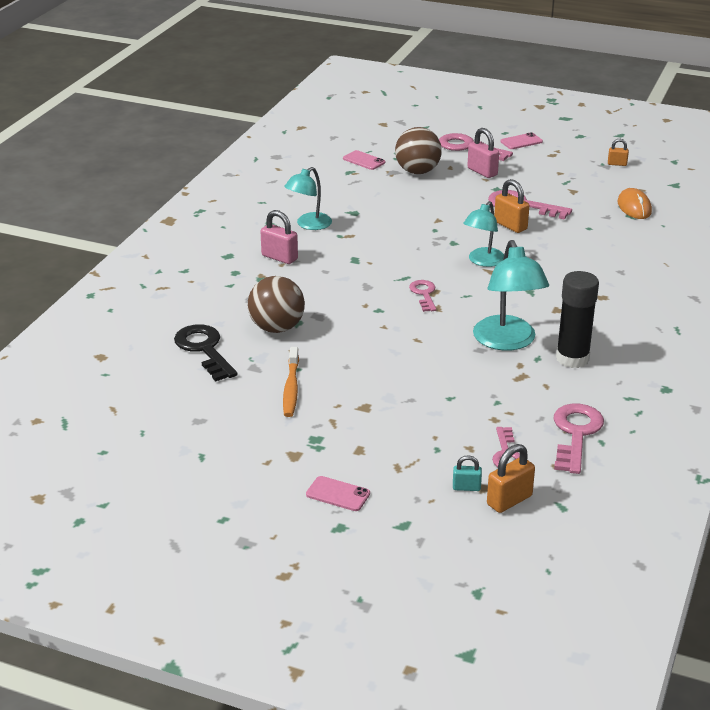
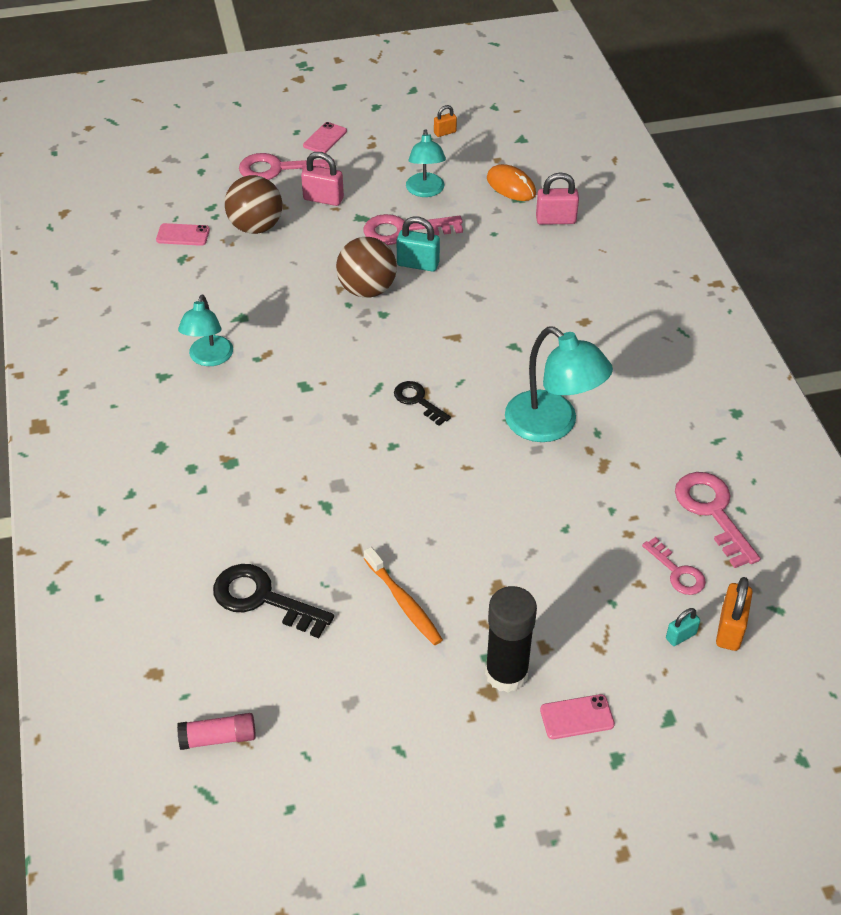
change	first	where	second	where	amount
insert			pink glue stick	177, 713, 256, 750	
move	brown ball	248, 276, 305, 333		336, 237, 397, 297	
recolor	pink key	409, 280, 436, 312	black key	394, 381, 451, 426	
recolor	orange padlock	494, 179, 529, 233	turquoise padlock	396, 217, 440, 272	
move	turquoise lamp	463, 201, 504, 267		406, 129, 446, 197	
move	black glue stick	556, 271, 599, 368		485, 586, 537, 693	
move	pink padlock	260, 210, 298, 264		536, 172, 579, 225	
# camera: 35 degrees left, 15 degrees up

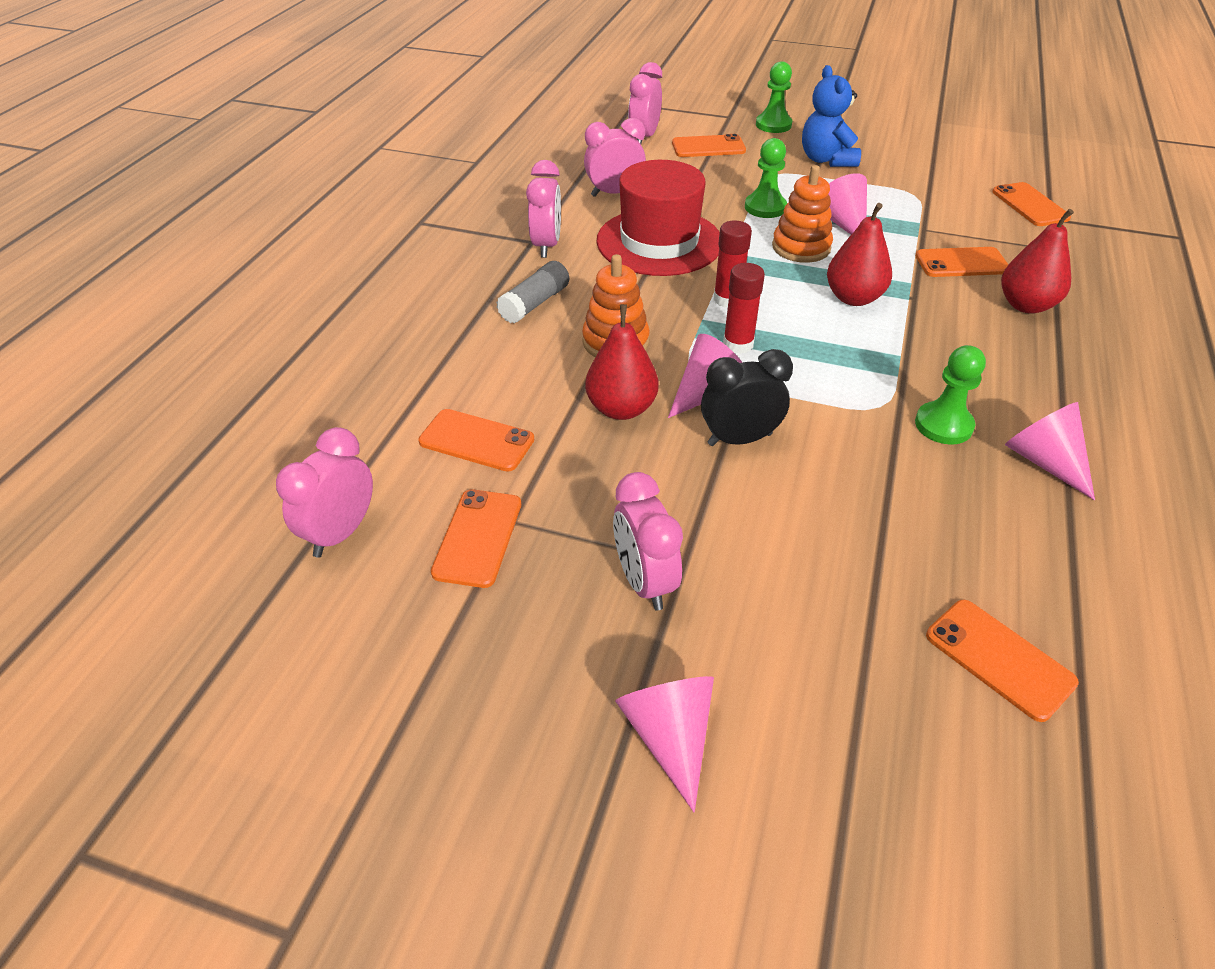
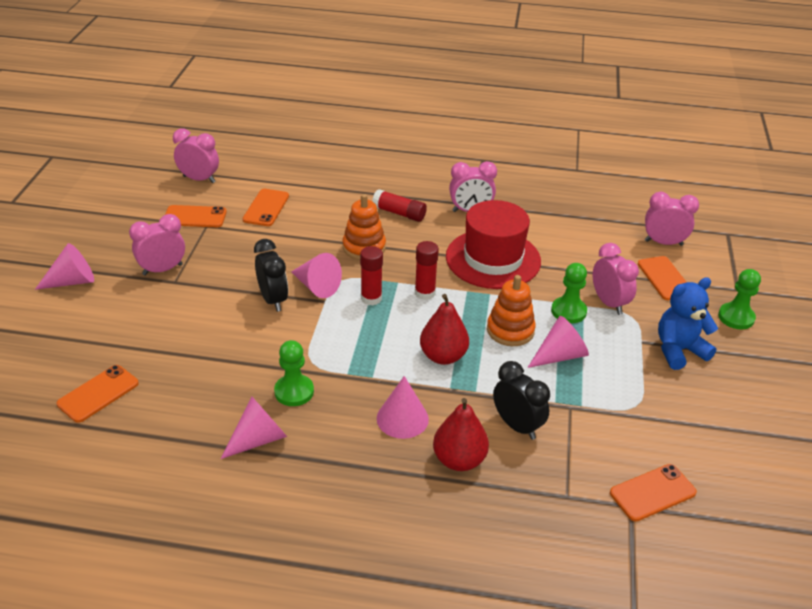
change	first	where	second	where	amount
recolor	grey glue stick	496, 261, 569, 324	red glue stick	372, 189, 427, 222	
insert			pink cone	377, 376, 429, 439	
replace	orange phone	915, 247, 1008, 277	black clock	493, 361, 550, 440	
move	pink clock	584, 118, 646, 197		593, 243, 639, 315	
delete	red pear	585, 304, 659, 420			
# camera: 80 degrees right, 5 degrees down

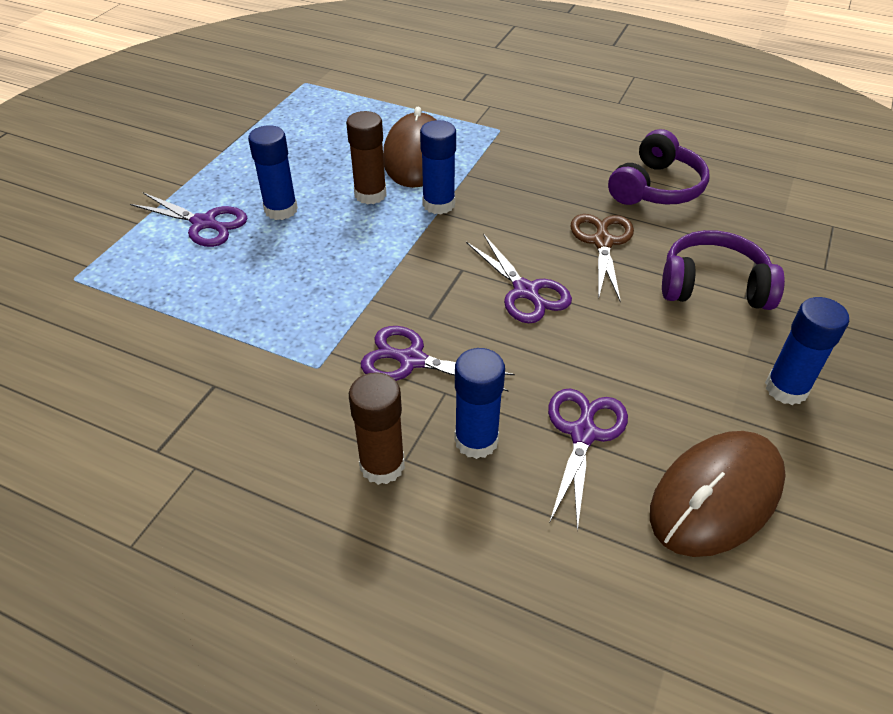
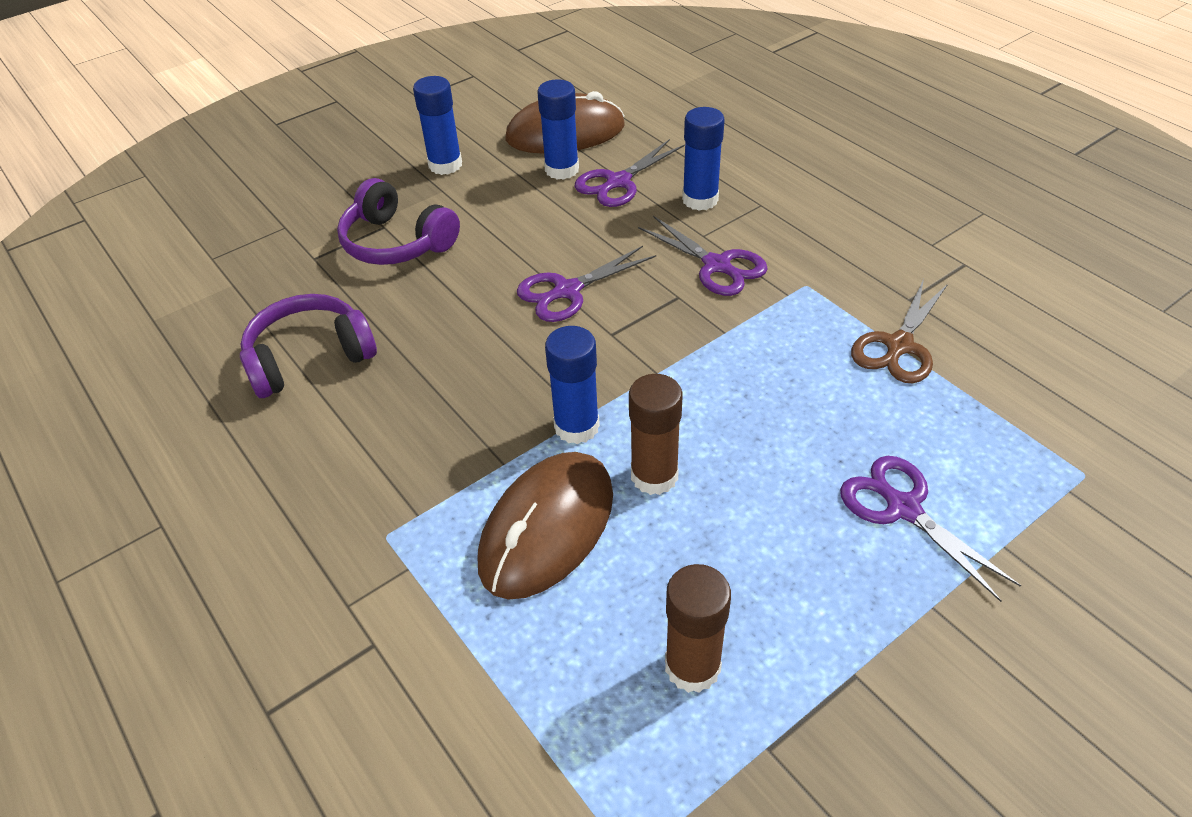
change	first	where	second	where	amount
rotate	purple scissors	466, 234, 572, 323		517, 246, 656, 322	120 degrees counterclockwise
move	blue glue stick	248, 125, 298, 220		537, 79, 579, 180	
move	brown glue stick	349, 372, 405, 485		665, 564, 731, 693	
move	brown scissors	571, 214, 634, 302		851, 279, 948, 383	
# camera: 150 degrees left, 0 degrees up

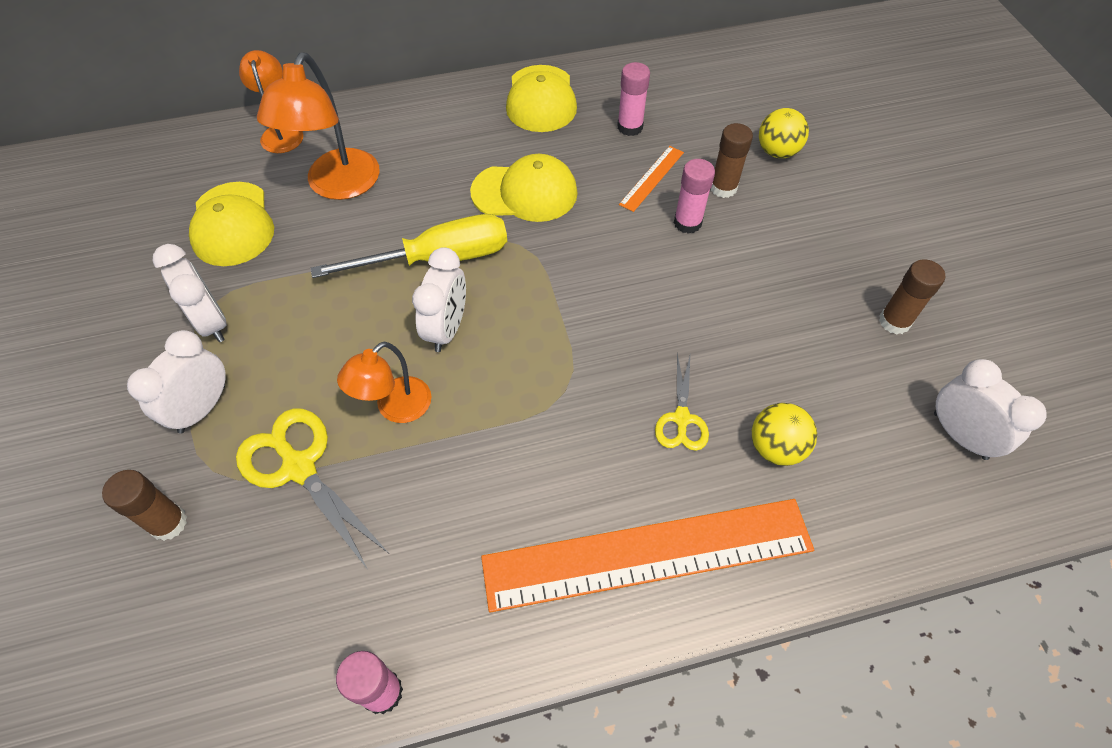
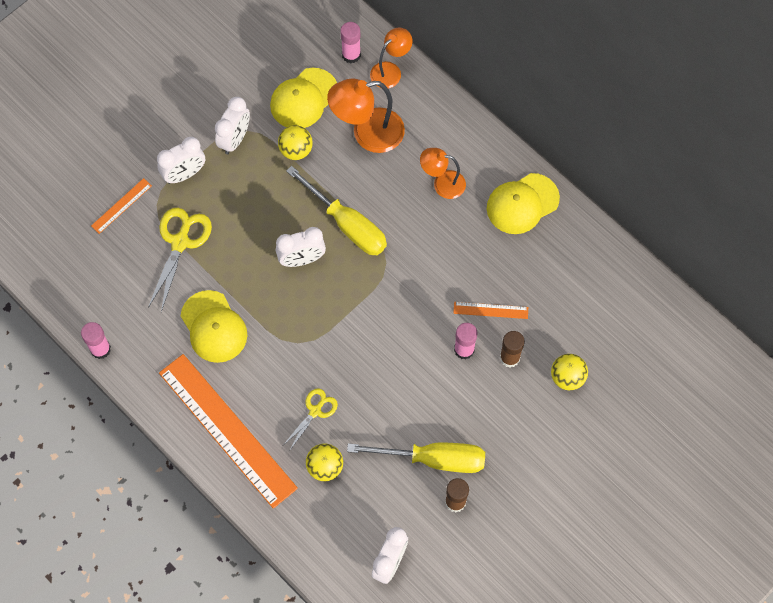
change	first	where	second	where	amount
replace	brown glue stick	102, 470, 187, 541	orange ruler	91, 178, 152, 234	
rotate	white clock	127, 330, 226, 433		157, 137, 205, 184	150 degrees clockwise
move	yellow cap	470, 154, 578, 222		181, 290, 247, 363	
insert			yellow ball	278, 125, 313, 160	
rotate	yellow scissors	655, 354, 709, 451		284, 388, 338, 450	150 degrees clockwise
move	pink glue stick	617, 62, 650, 136		340, 22, 361, 63	
insert			yellow screwdriver	347, 443, 485, 473	
move	orange lamp	337, 341, 431, 423		420, 148, 466, 199	
# camera: 60 degrees right, 10 degrees up

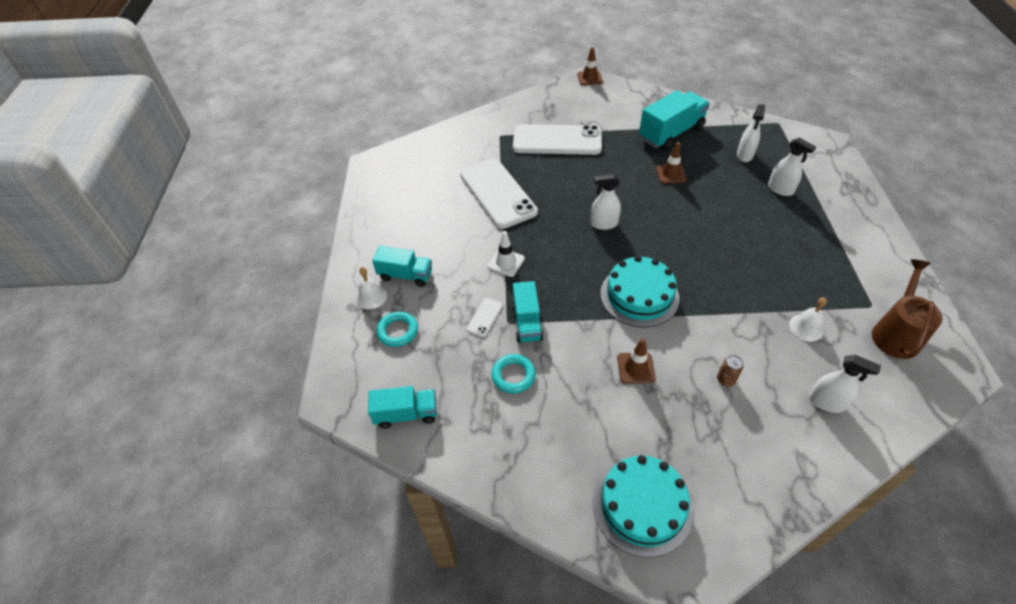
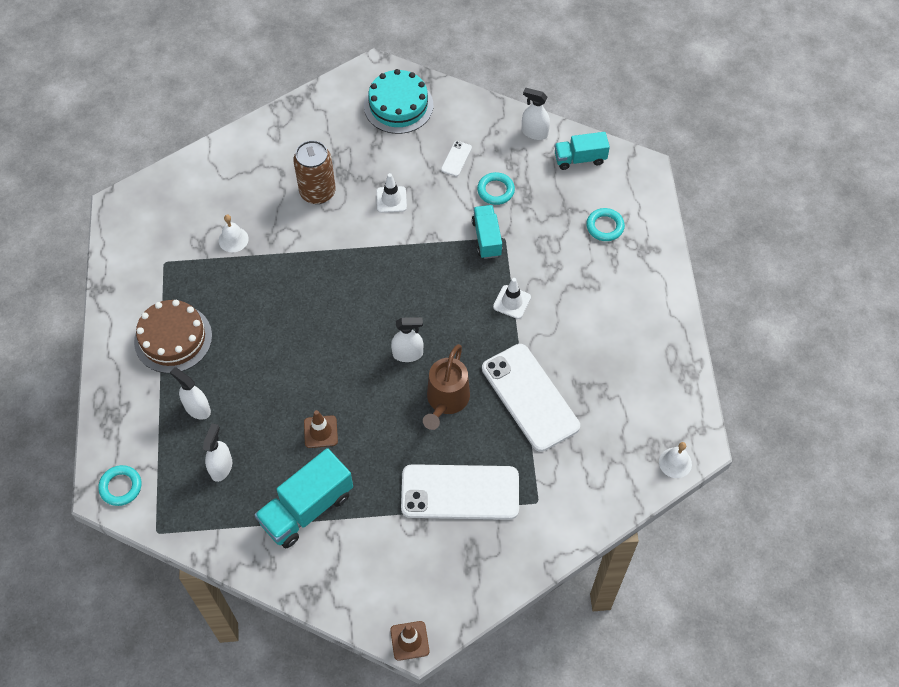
change	first	where	second	where	amount
insert			turquoise ring	98, 465, 142, 506	
insert			brown cake	134, 300, 212, 373	
resize	brown can	717, 355, 743, 386		293, 140, 336, 204	x2.31
recolor	brown traffic cone	617, 338, 656, 384	white traffic cone	376, 173, 407, 213	
move	brown watering can	872, 259, 943, 359		423, 344, 470, 430	
move	white phone	467, 298, 503, 337		441, 141, 472, 176	
move	white spray bottle	809, 355, 881, 413		522, 88, 550, 140	
move	white bell	356, 267, 387, 309		659, 442, 692, 478	
delete	turquoise truck	372, 246, 432, 287			
delete	turquoise cake	600, 256, 679, 327			
# camera: 175 degrees right, 10 degrees up

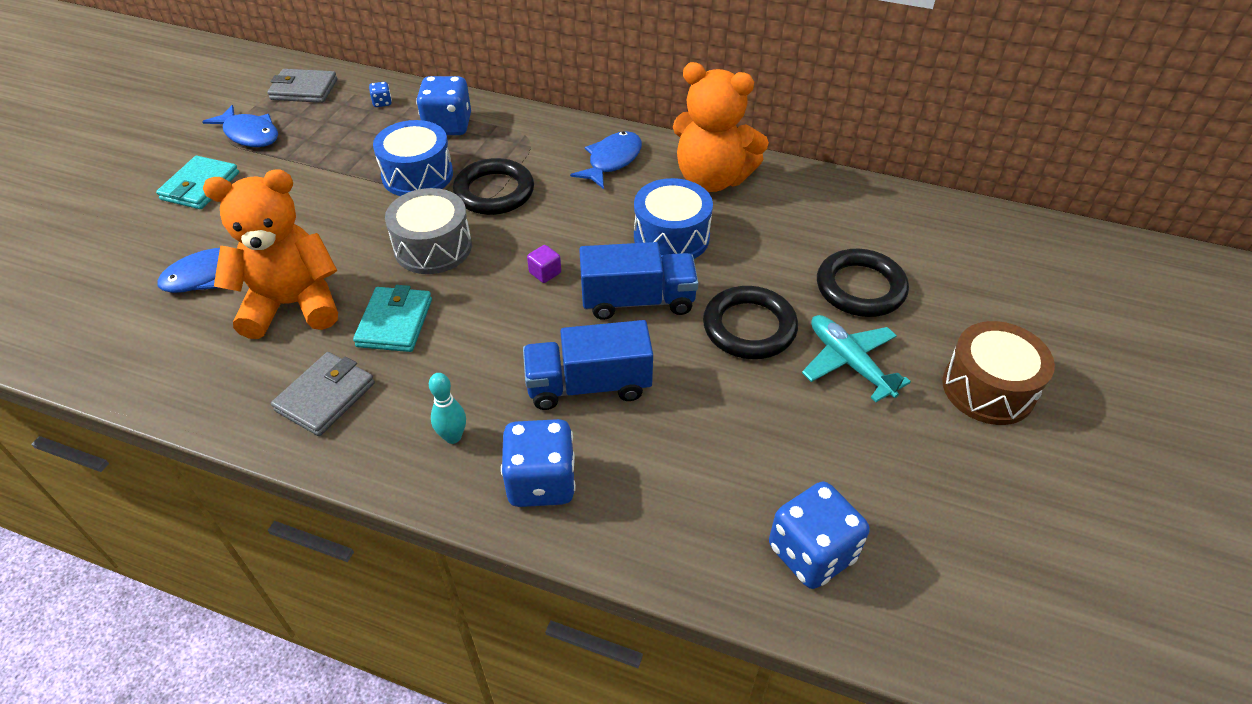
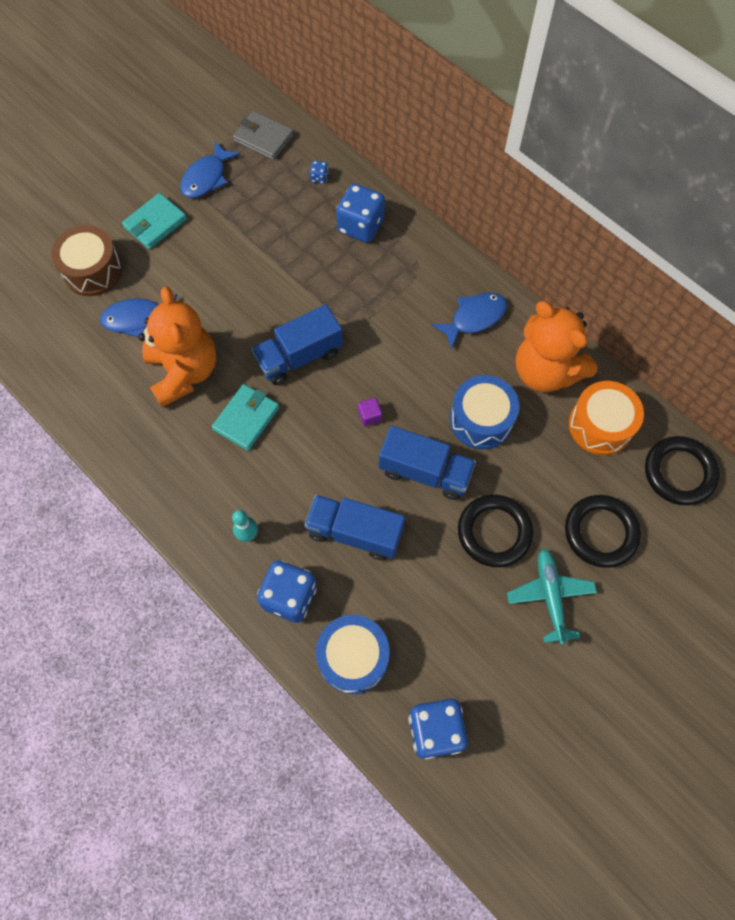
change	first	where	second	where	amount
move	brown drum	942, 321, 1055, 425		51, 225, 123, 296	
rotate	orange teddy bear	203, 169, 338, 339		138, 286, 216, 407	60 degrees clockwise
rotate	blue fish	202, 105, 278, 147		180, 141, 240, 198	60 degrees clockwise
replace	grey drum	385, 188, 472, 274	blue truck	252, 304, 343, 385	
move	blue drum	373, 120, 453, 196		316, 615, 390, 694	
insert			orange drum	569, 381, 644, 455	
move	black ring	453, 158, 534, 215		645, 436, 720, 505	
delete	grey wallet	271, 352, 375, 436			
# camera: 25 degrees right, 20 degrees up

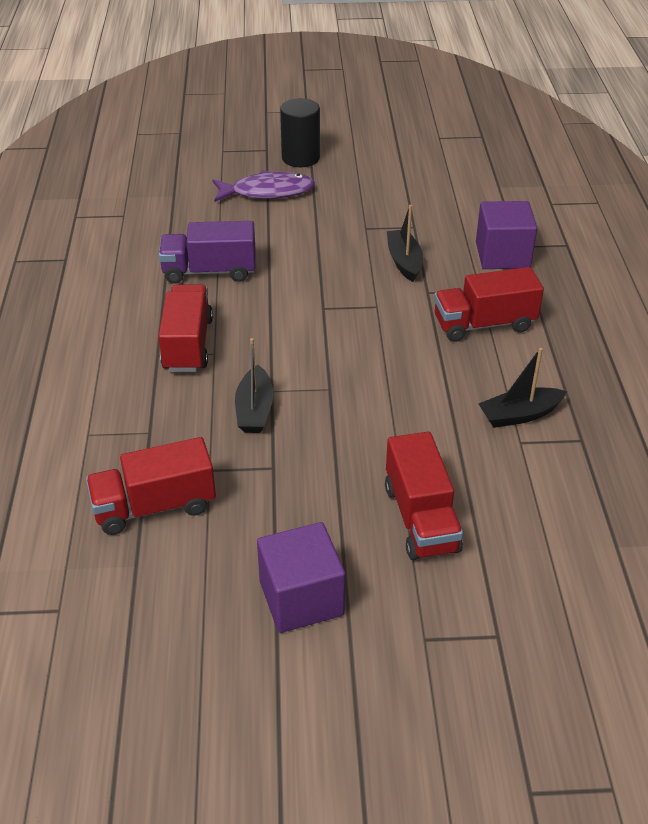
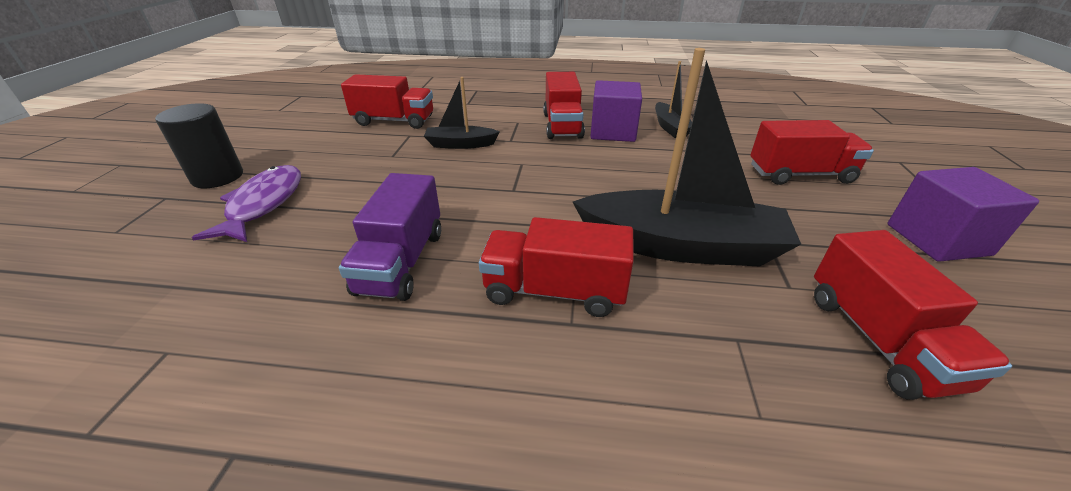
change	first	where	second	where	amount
insert			red truck	341, 74, 433, 129	
resize	black boat	235, 338, 274, 433		573, 48, 801, 267	x1.98
move	purple cube	476, 201, 537, 269		590, 80, 642, 142	
# camera: 80 degrees left, 5 degrees down

